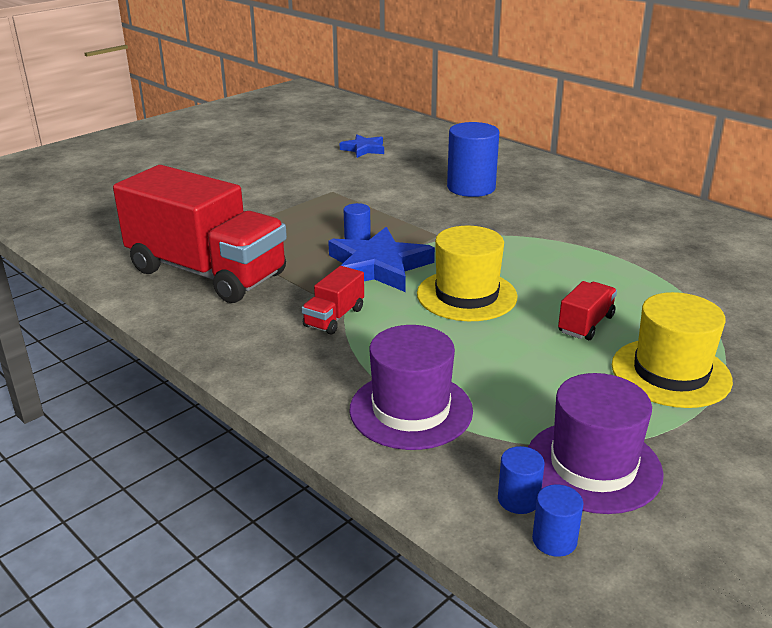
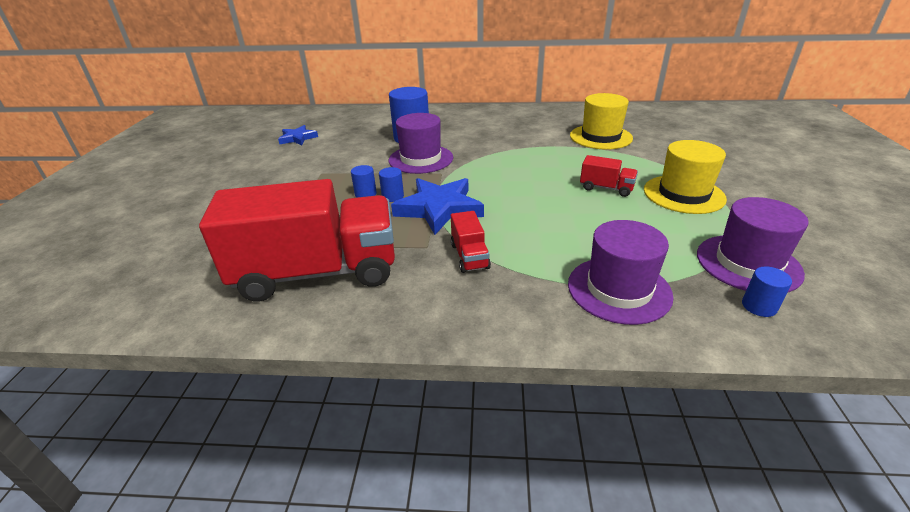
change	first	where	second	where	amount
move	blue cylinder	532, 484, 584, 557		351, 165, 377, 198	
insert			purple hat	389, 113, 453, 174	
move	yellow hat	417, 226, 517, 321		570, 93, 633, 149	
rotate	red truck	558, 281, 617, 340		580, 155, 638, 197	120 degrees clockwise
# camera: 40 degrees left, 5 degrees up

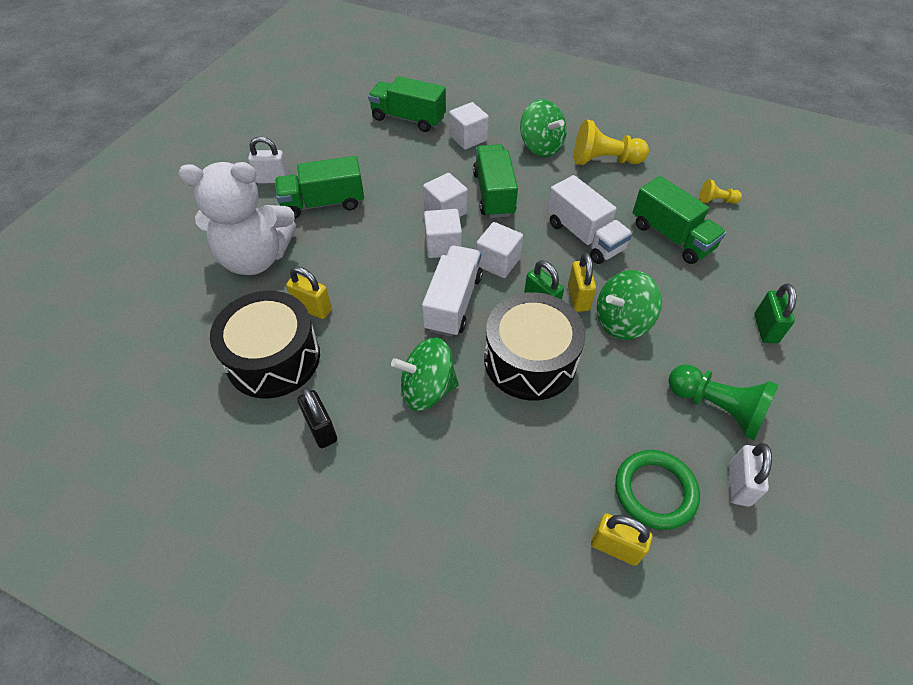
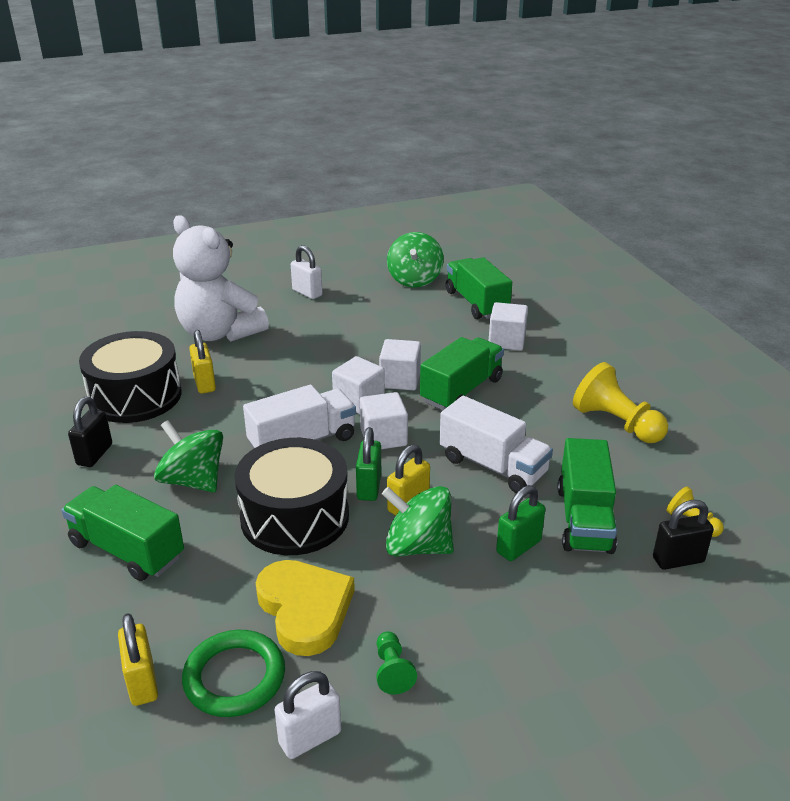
change	first	where	second	where	amount
move	green truck	275, 156, 364, 219		61, 485, 184, 581	
insert			yellow heart	256, 560, 355, 656	
resize	green pawn	668, 364, 779, 440		376, 631, 417, 694	x0.51
move	green spinning top	520, 100, 567, 157		387, 232, 444, 288	
rotate	white truck	547, 175, 632, 264		440, 396, 553, 493	60 degrees counterclockwise
move	green padlock	754, 284, 796, 343		496, 485, 545, 561	
insert			black padlock	653, 500, 714, 570	
# camera: 45 degrees right, 20 degrees down

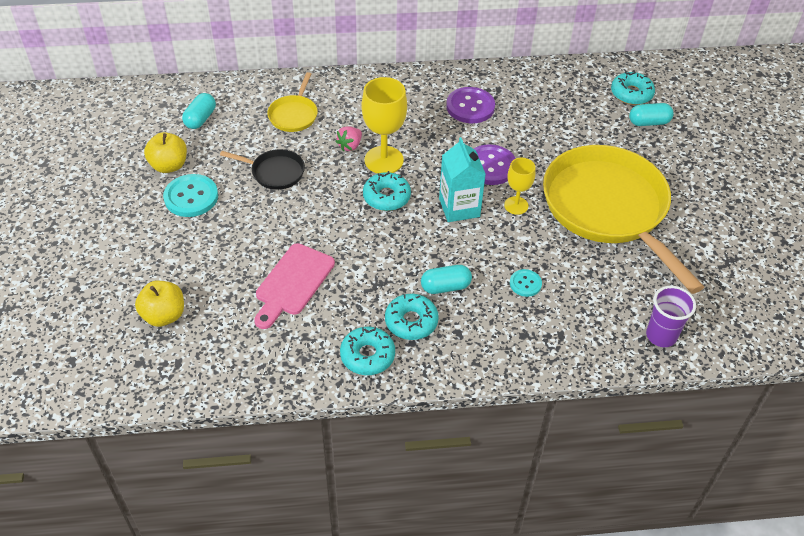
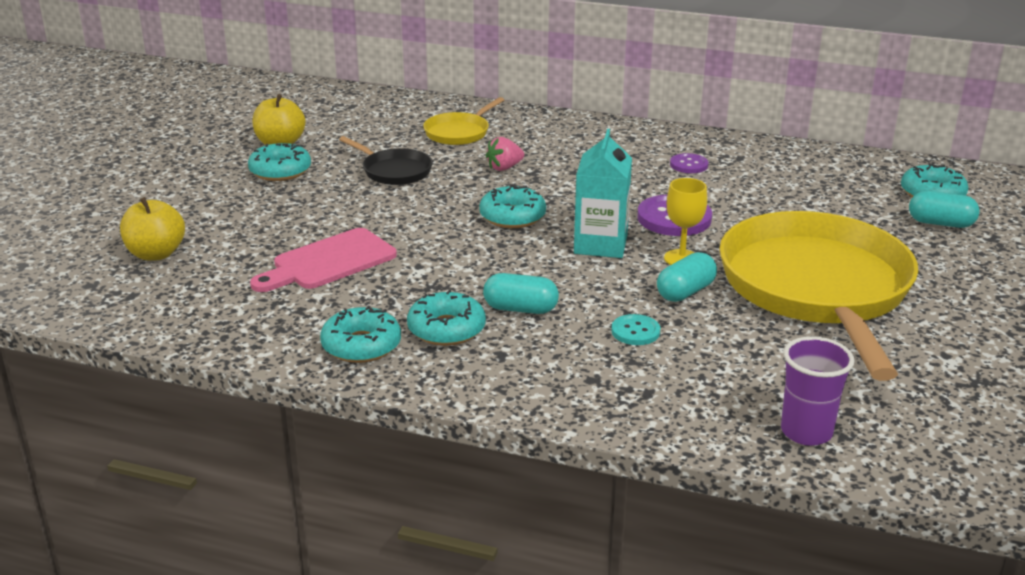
change	first	where	second	where	amount
replace	turquoise button	163, 174, 218, 217	turquoise donut	248, 143, 311, 181	
move	turquoise capsule	182, 93, 216, 129		657, 252, 717, 302	
resize	purple button	446, 87, 495, 123		670, 153, 708, 173	x0.56
delete	yellow goblet	361, 77, 407, 173			
# camera: 25 degrees right, 20 degrees down

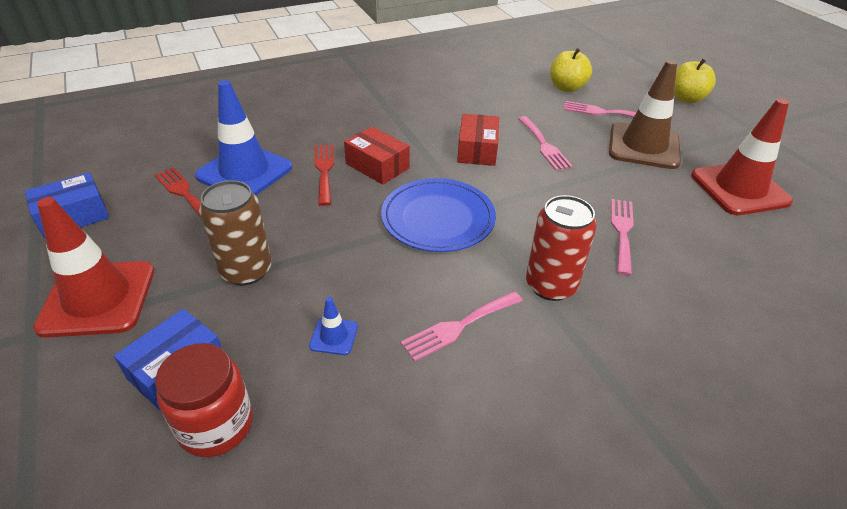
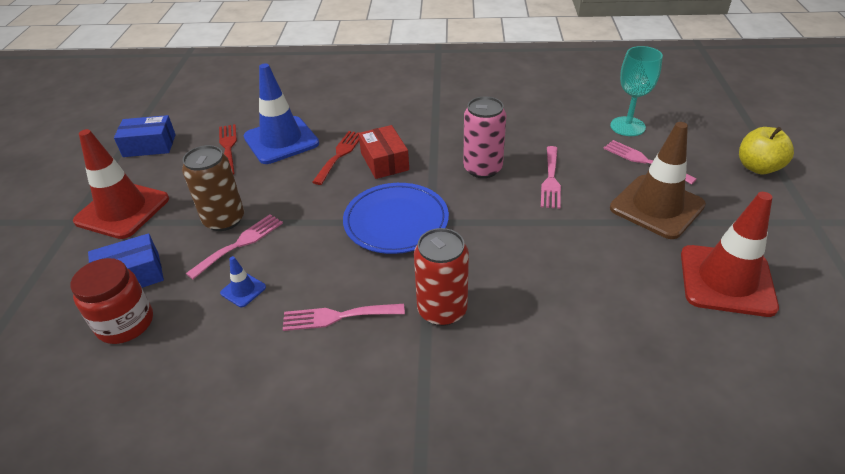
change	first	where	second	where	amount
move	pink fork	611, 199, 634, 276		186, 214, 283, 279	
replace	red box	457, 114, 499, 166	pink can	463, 97, 506, 178	
replace	yellow apple	550, 48, 592, 92	turquoise goblet	610, 46, 663, 136	
# camera: 30 degrees right, 0 degrees up

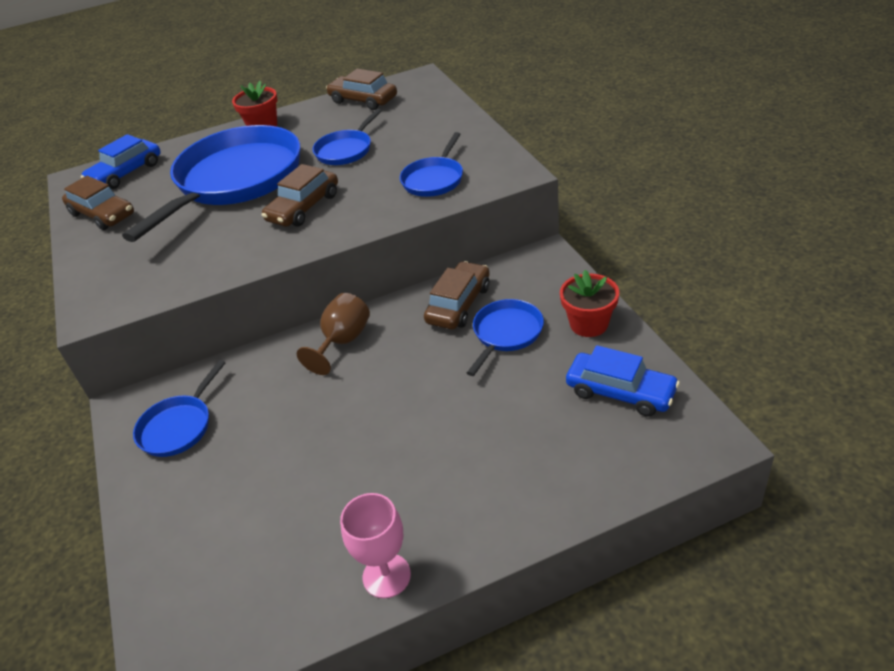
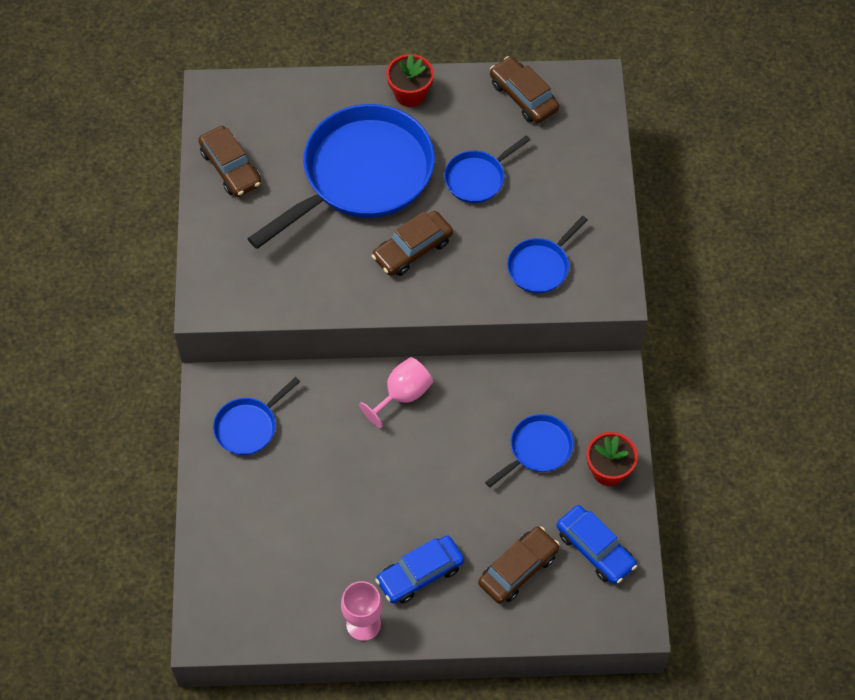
change	first	where	second	where	amount
recolor	brown goblet	297, 293, 370, 375	pink goblet	359, 357, 433, 428	
move	blue car	81, 134, 161, 189		375, 536, 464, 604	
move	brown car	424, 261, 490, 329		478, 526, 560, 604	
# camera: 15 degrees right, 20 degrees up

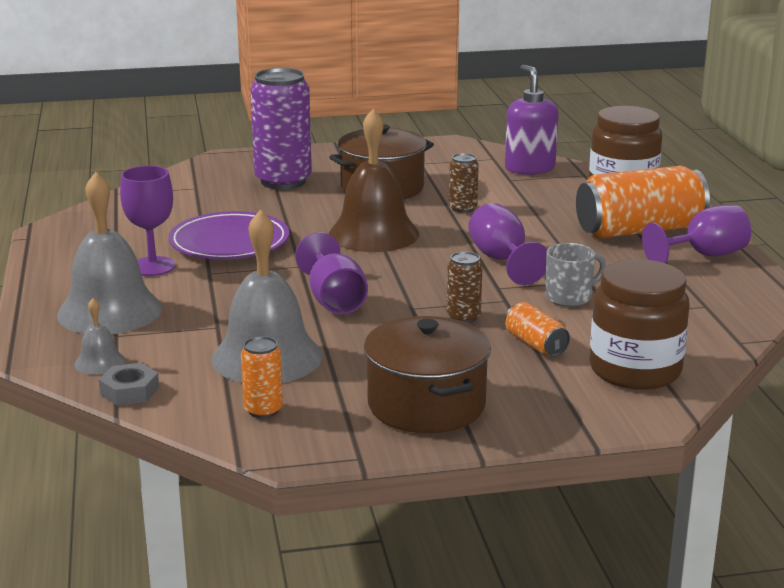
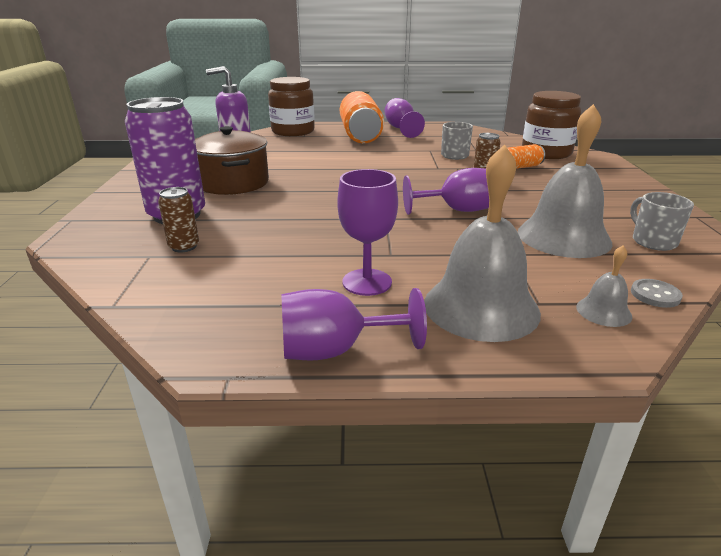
change	first	where	second	where	amount
move	brown can	449, 153, 479, 213		158, 187, 199, 253	
move	purple goblet	468, 203, 547, 285		281, 288, 427, 361	
replace	orange can	241, 336, 283, 418	grey mug	630, 192, 694, 251	
replace	grey nut	99, 363, 159, 405	grey button	631, 279, 683, 308	
delete	purple plate	168, 211, 289, 259			
delete	brown bell	329, 109, 419, 252			
delete	brown pot	364, 316, 491, 433			
# camera: 80 degrees left, 5 degrees up

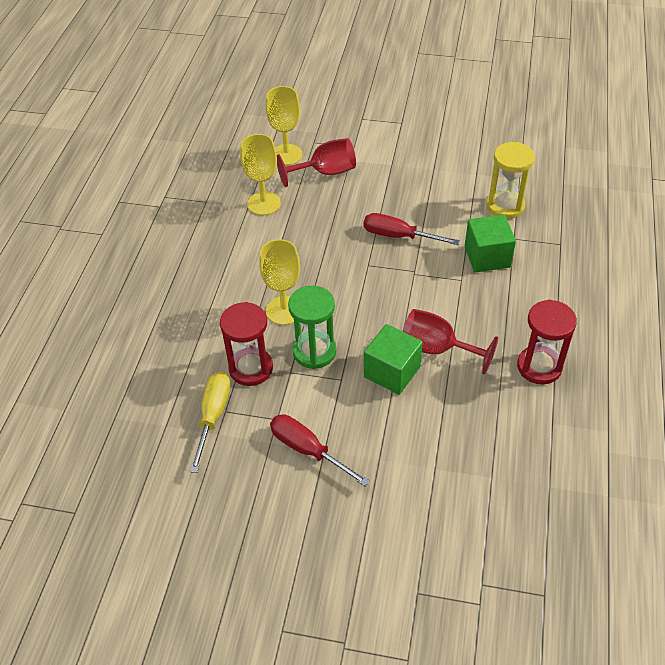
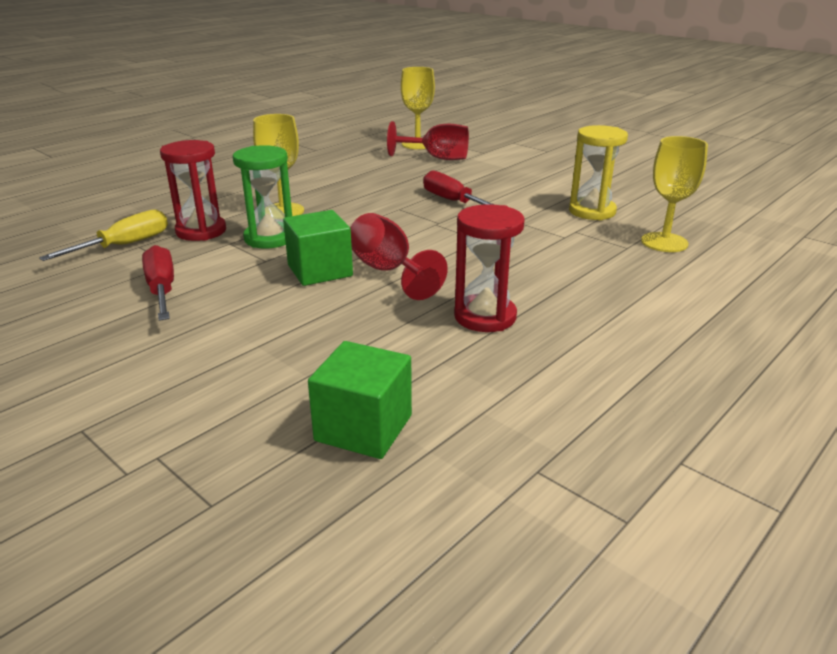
change	first	where	second	where	amount
move	green cube	465, 215, 516, 272		308, 341, 412, 459	
move	yellow goblet	241, 134, 281, 215		641, 136, 708, 252	
# camera: 30 degrees right, 20 degrees down

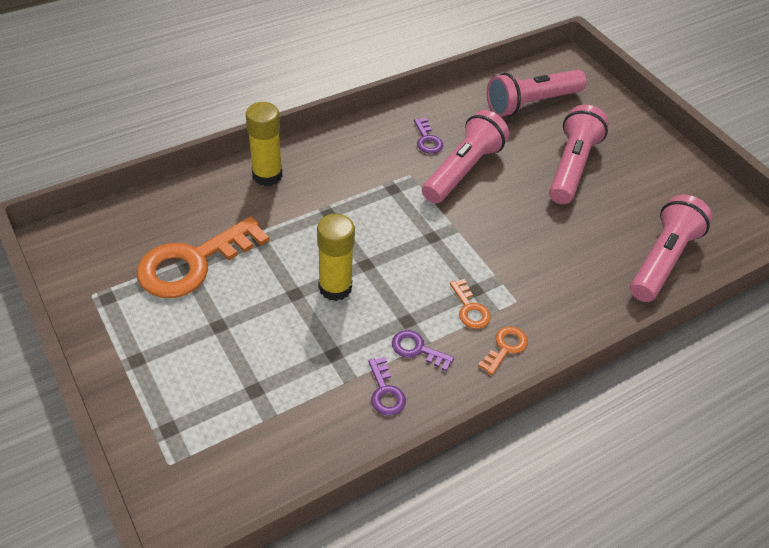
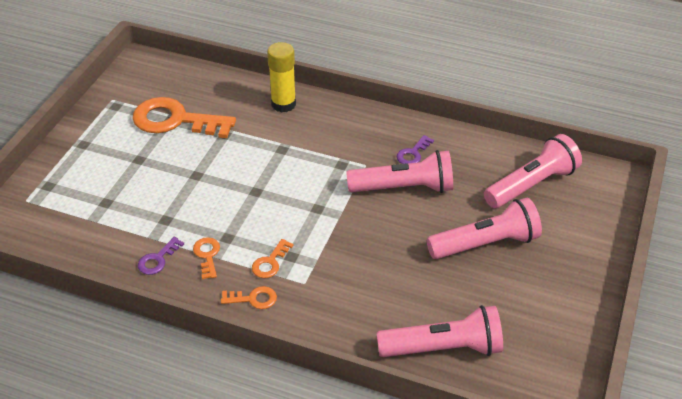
change	first	where	second	where	amount
recolor	purple key	392, 330, 454, 371	orange key	193, 237, 220, 279	
rotate	pink flashlight	487, 70, 587, 117		484, 134, 582, 208	120 degrees clockwise
delete	yellow glue stick	317, 214, 355, 301			
# camera: 55 degrees right, 5 degrees down

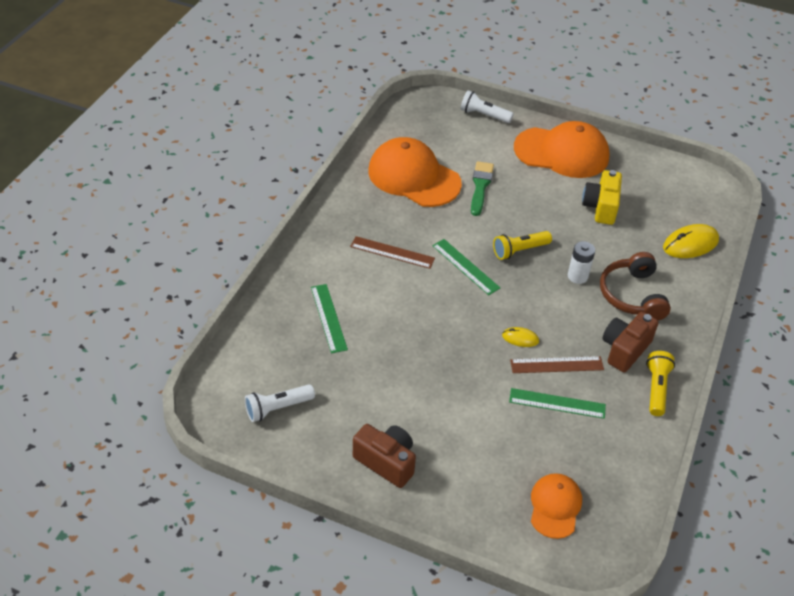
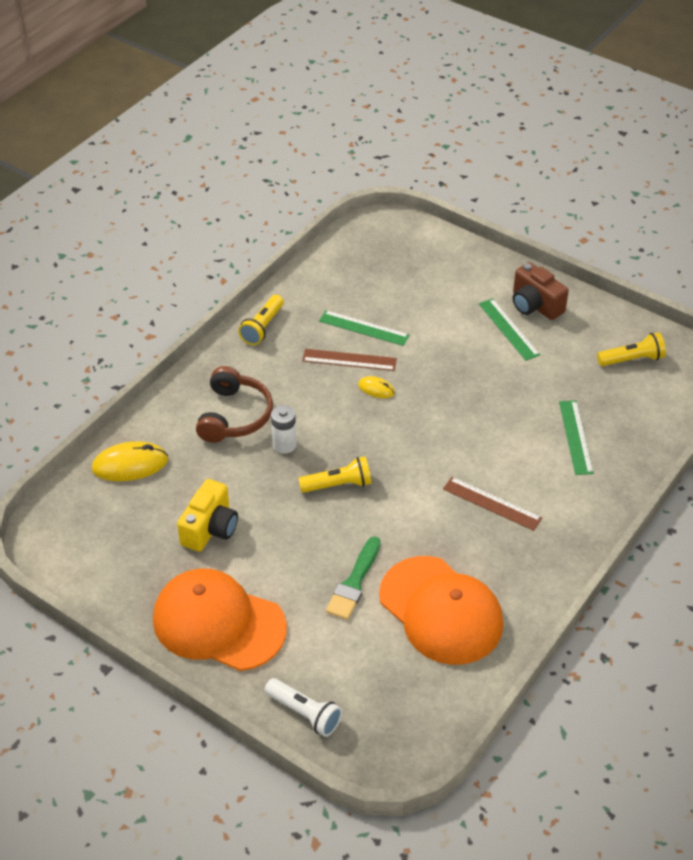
change	first	where	second	where	amount
move	green ruler	432, 239, 500, 295		479, 298, 540, 361	
recolor	white flashlight	245, 384, 315, 422	yellow flashlight	597, 332, 666, 366	
delete	orange cap	531, 473, 582, 539			
delete	brown camera	602, 312, 659, 372			
# camera: 165 degrees left, 0 degrees up

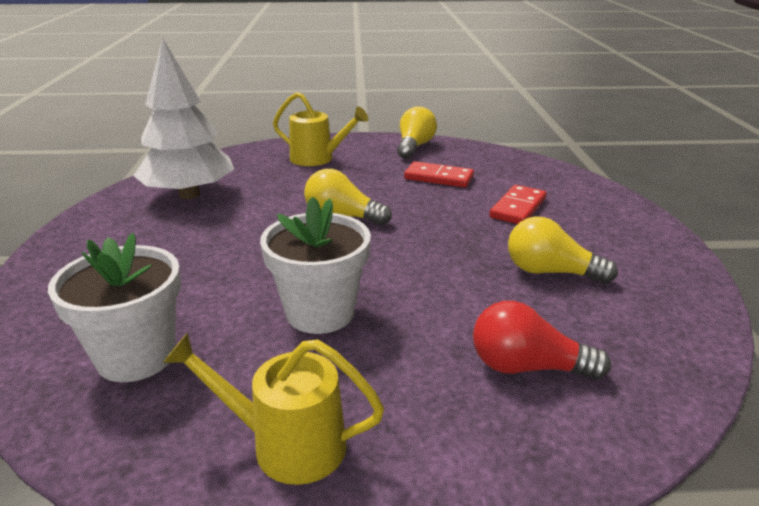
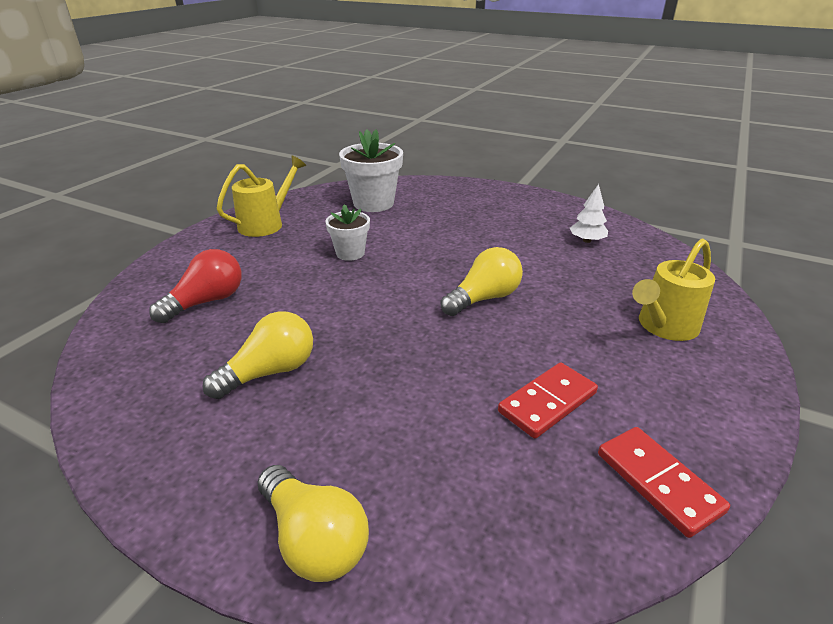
change	first	where	second	where	amount
move	yellow light bulb	397, 106, 437, 159		258, 465, 369, 582	
resize	white flower pot	260, 197, 371, 334		325, 204, 370, 261	x0.60
resize	white tree	133, 38, 234, 199		570, 184, 608, 243	x0.42
move	red domino	489, 185, 547, 224		598, 427, 730, 538	
# camera: 120 degrees right, 5 degrees up

